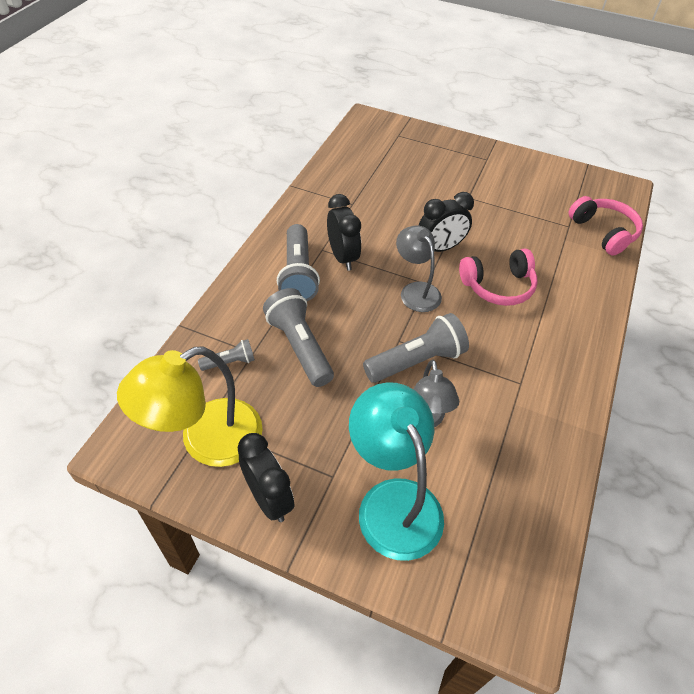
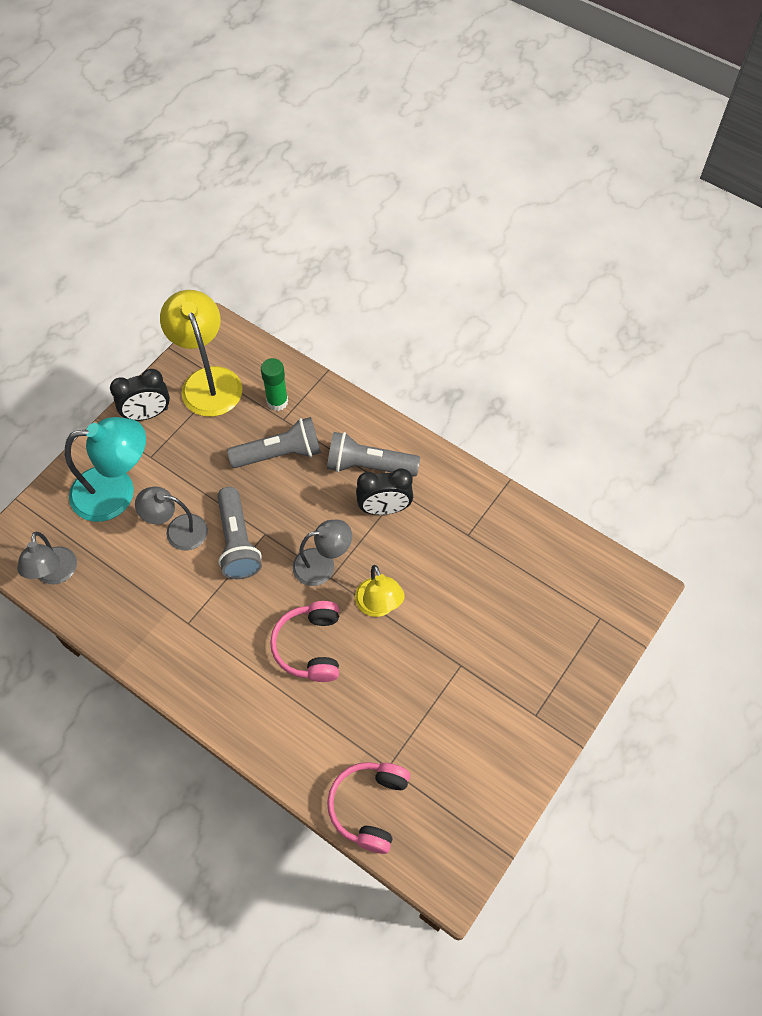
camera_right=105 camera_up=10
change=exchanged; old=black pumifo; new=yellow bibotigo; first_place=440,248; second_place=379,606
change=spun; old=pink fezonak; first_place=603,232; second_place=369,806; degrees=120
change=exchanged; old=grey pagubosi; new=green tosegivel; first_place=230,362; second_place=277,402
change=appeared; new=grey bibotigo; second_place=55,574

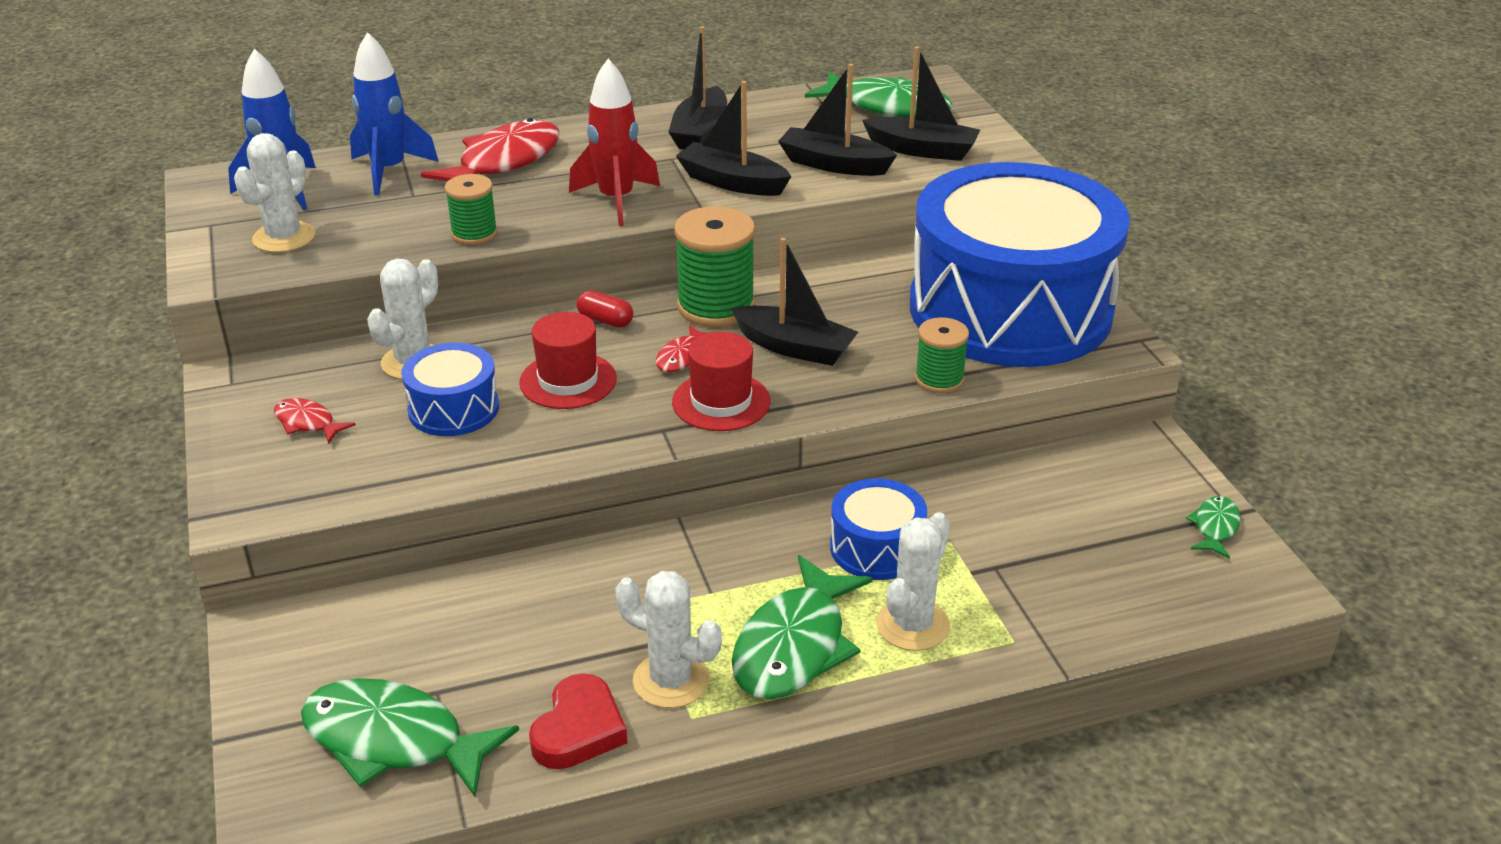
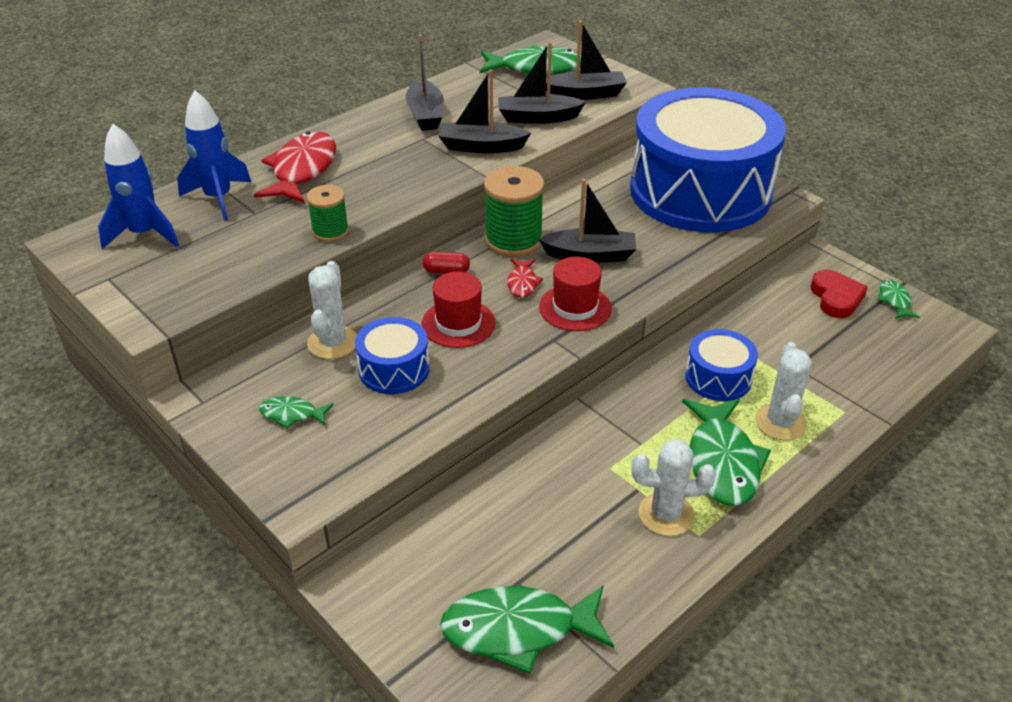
camera_right=-25 camera_up=5
change=missing; old=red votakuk; first_place=616,200
change=missing; old=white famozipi; first_place=284,238
change=missing; old=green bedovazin; first_place=939,379
change=colour; old=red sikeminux; new=green sikeminux; first_place=307,423; second_place=292,414
change=relocated; old=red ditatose; first_place=578,729; second_place=836,298

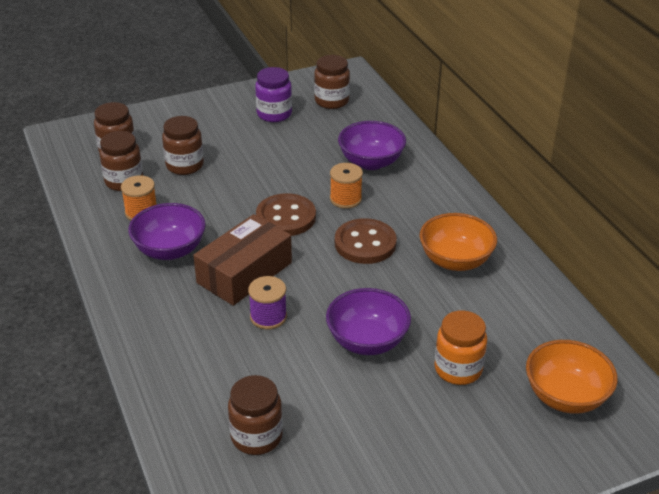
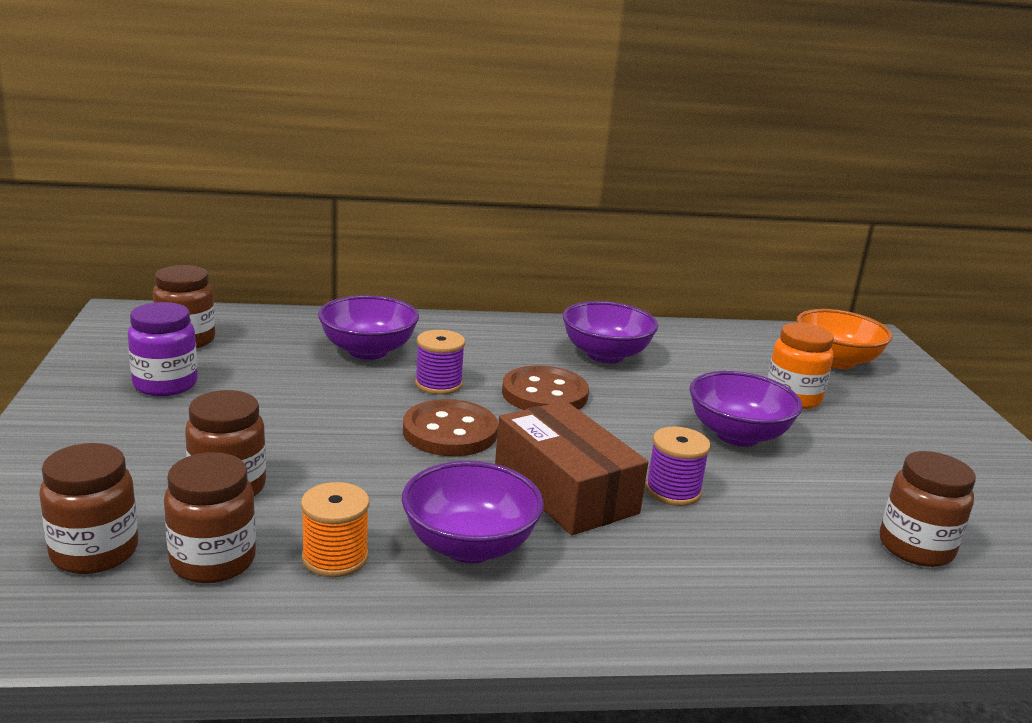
camera_right=-75 camera_up=-15
change=colour; old=orange bedovazin; new=purple bedovazin; first_place=345,199; second_place=438,384
change=colour; old=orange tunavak; new=purple tunavak; first_place=455,260; second_place=605,355

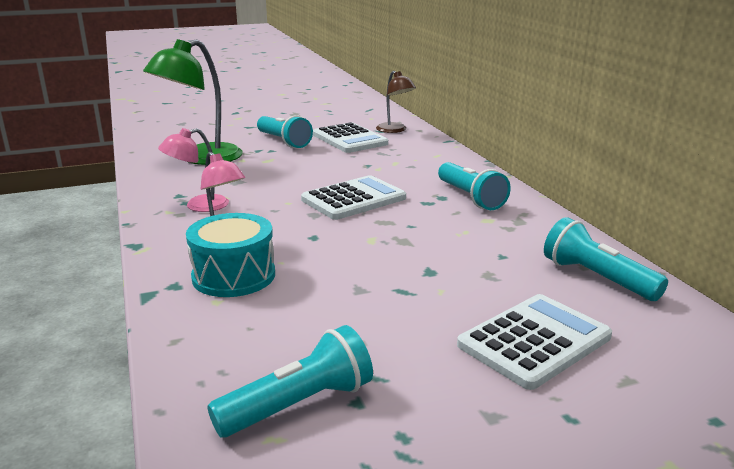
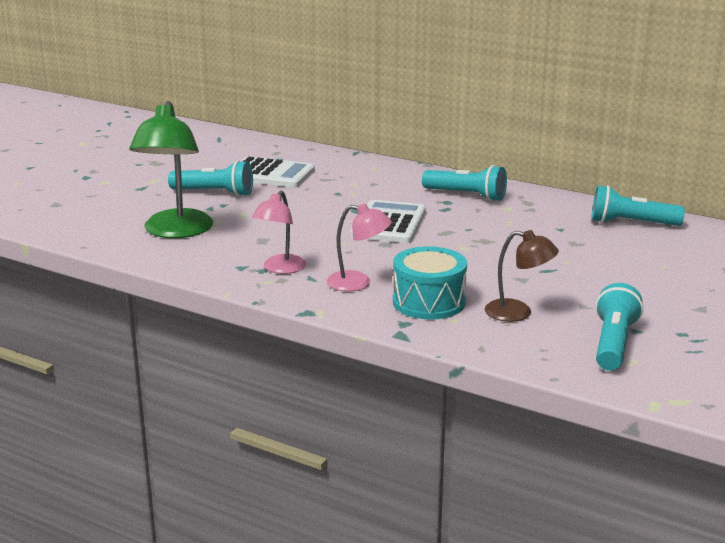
camera_right=-40 camera_up=0
change=relocated; old=brown bibotigo; first_place=395,130; second_place=518,313
change=missing; old=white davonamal; first_place=534,341

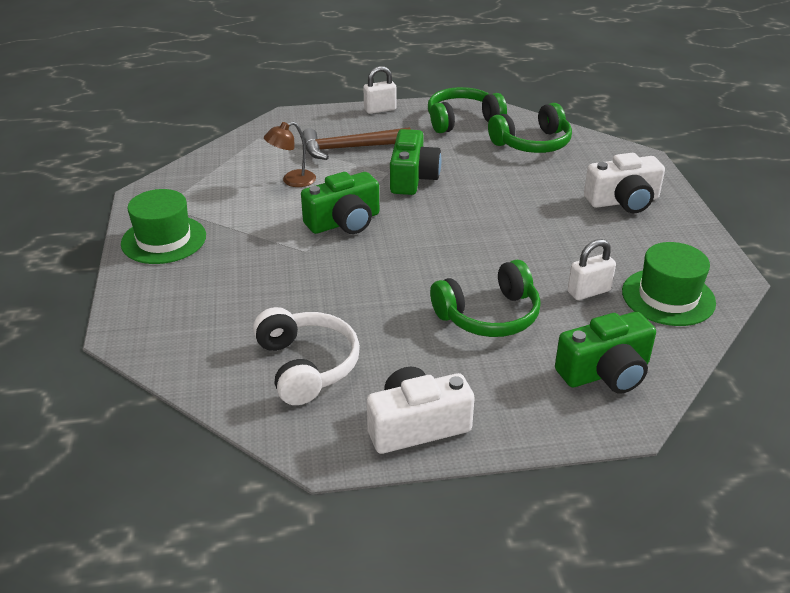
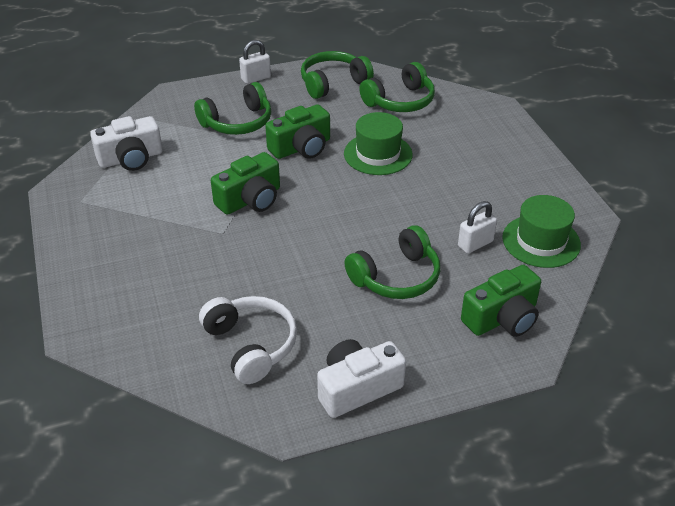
camera_right=-10 camera_up=5
change=missing; old=brown bibotigo; first_place=292,181
change=exchanged; old=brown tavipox; new=green fezonak; first_place=350,148; second_place=237,122
change=spun; old=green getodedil; first_place=412,178; second_place=301,147; degrees=60
change=relocated; old=white getodedil; first_place=623,201; second_place=131,158
change=relocated; old=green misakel; first_place=164,240; second_place=378,154

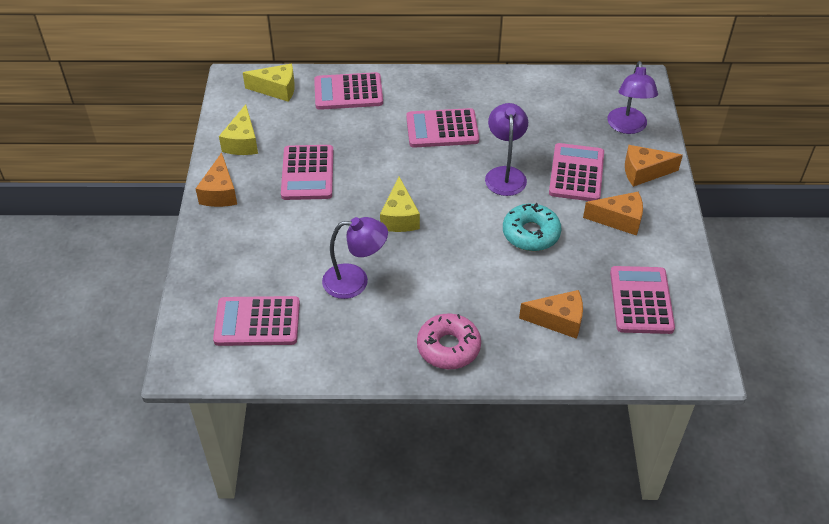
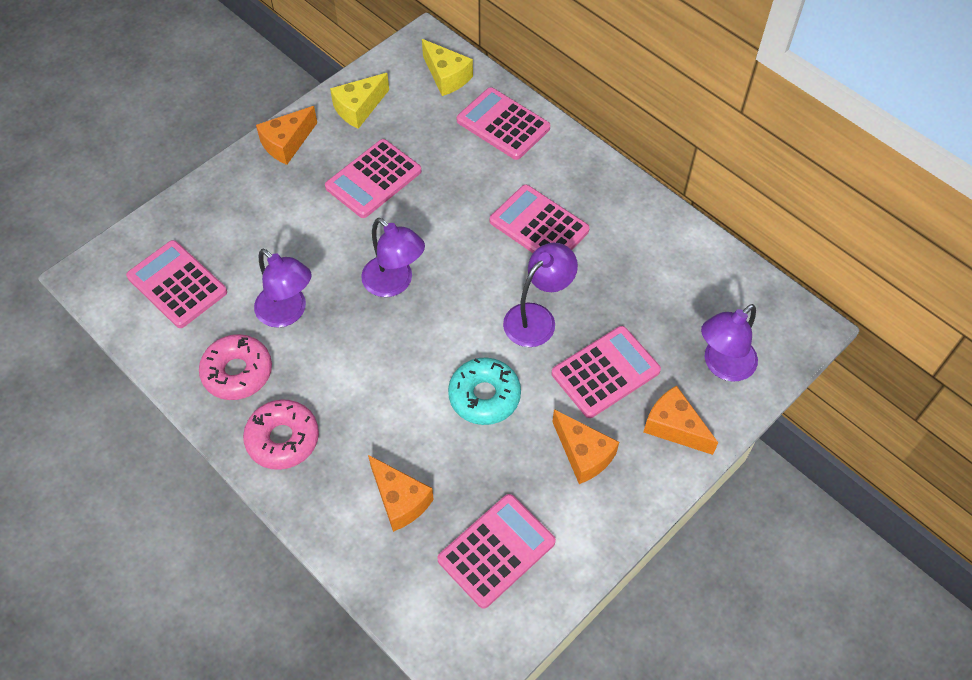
camera_right=45 camera_up=10
change=exchanged; old=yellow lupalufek; new=purple bibotigo; first_place=399,217; second_place=394,283
change=appeared; new=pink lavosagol; second_place=237,372

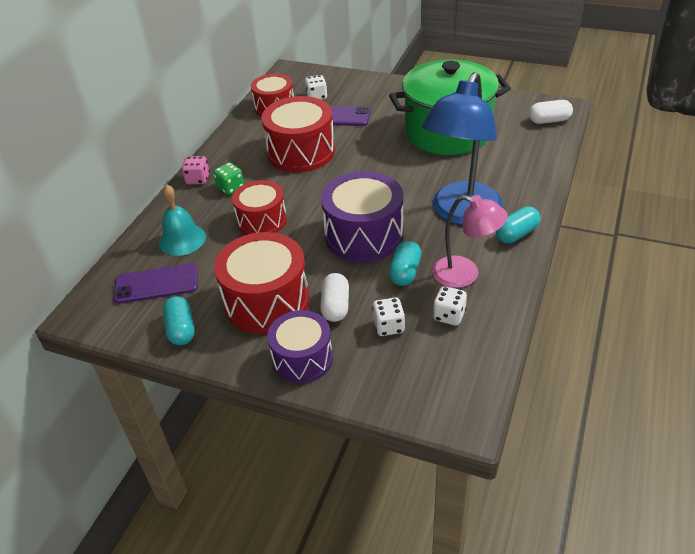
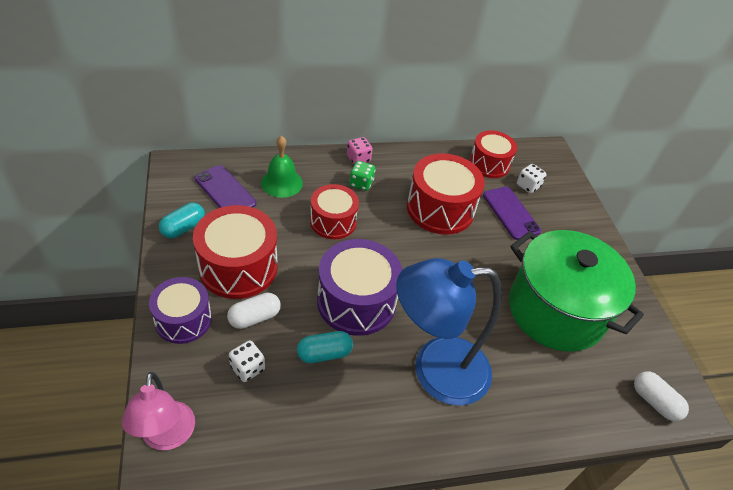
camera_right=50 camera_up=5
change=colour; old=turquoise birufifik; new=green birufifik; first_place=182,239; second_place=281,183
change=relocated; old=pink bibotigo; first_place=465,274; second_place=167,437
change=missing; old=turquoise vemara; first_place=516,234
change=missing; old=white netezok; first_place=449,315

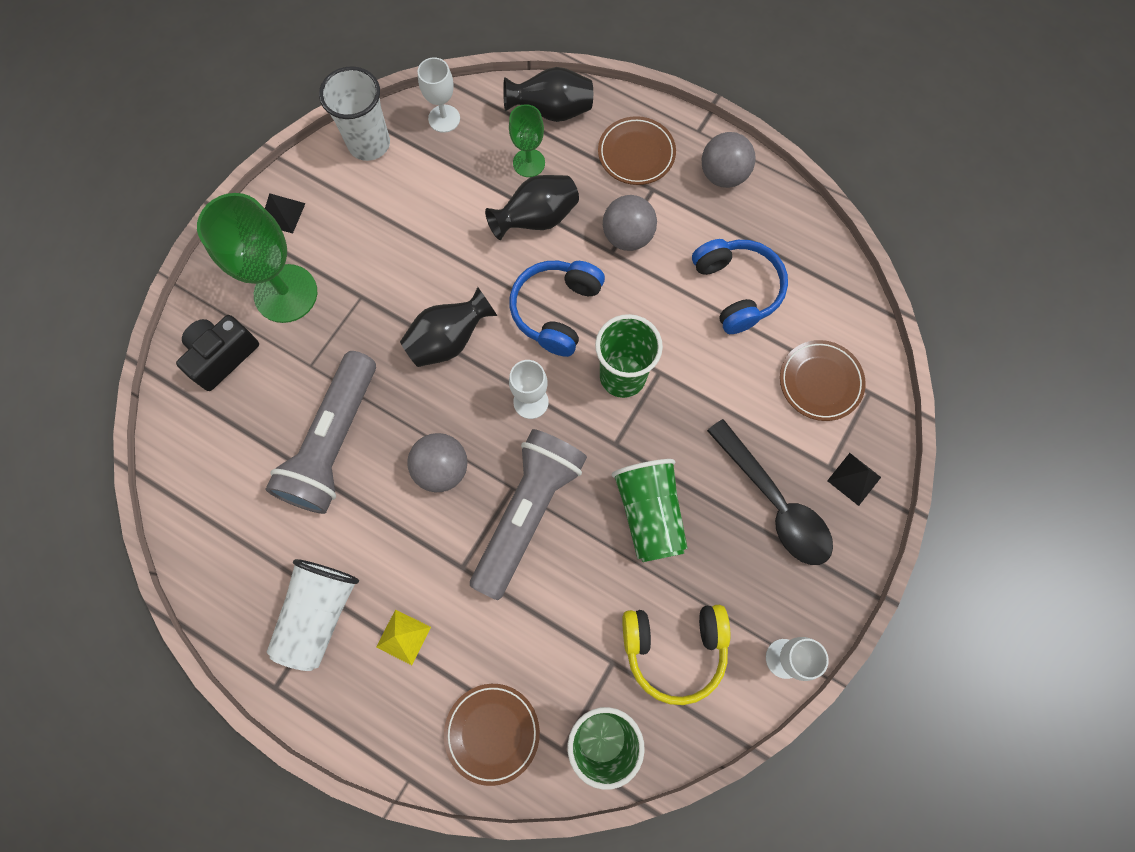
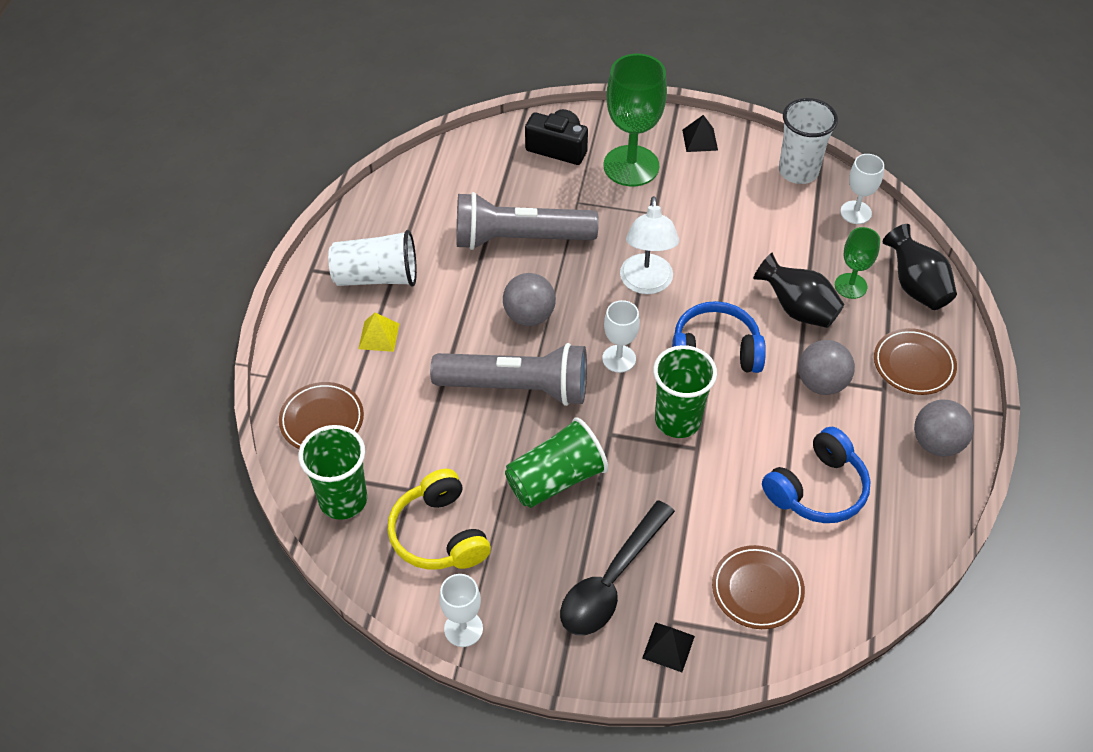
camera_right=70 camera_up=-20
change=exchanged; old=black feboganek; new=white bibotigo; first_place=449,340; second_place=646,284

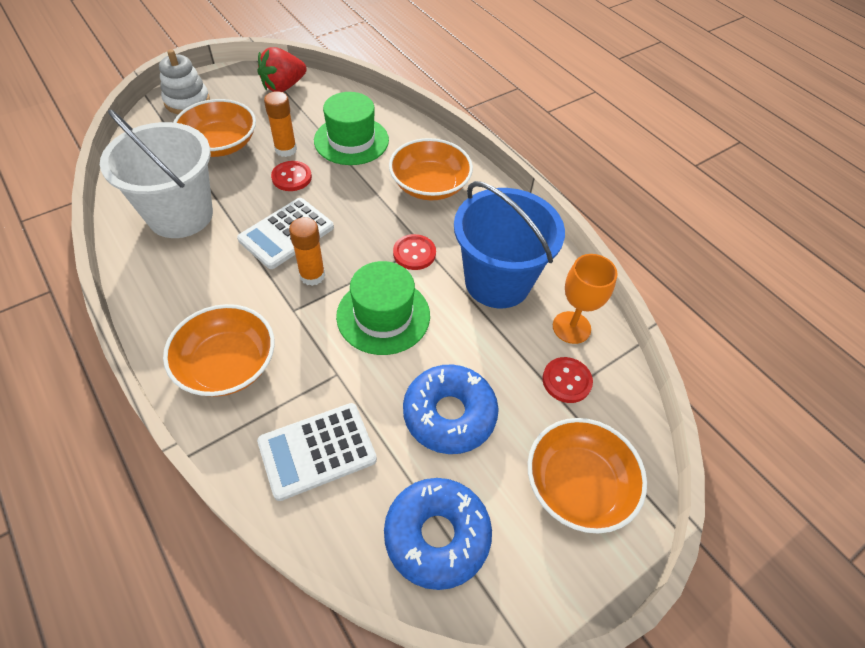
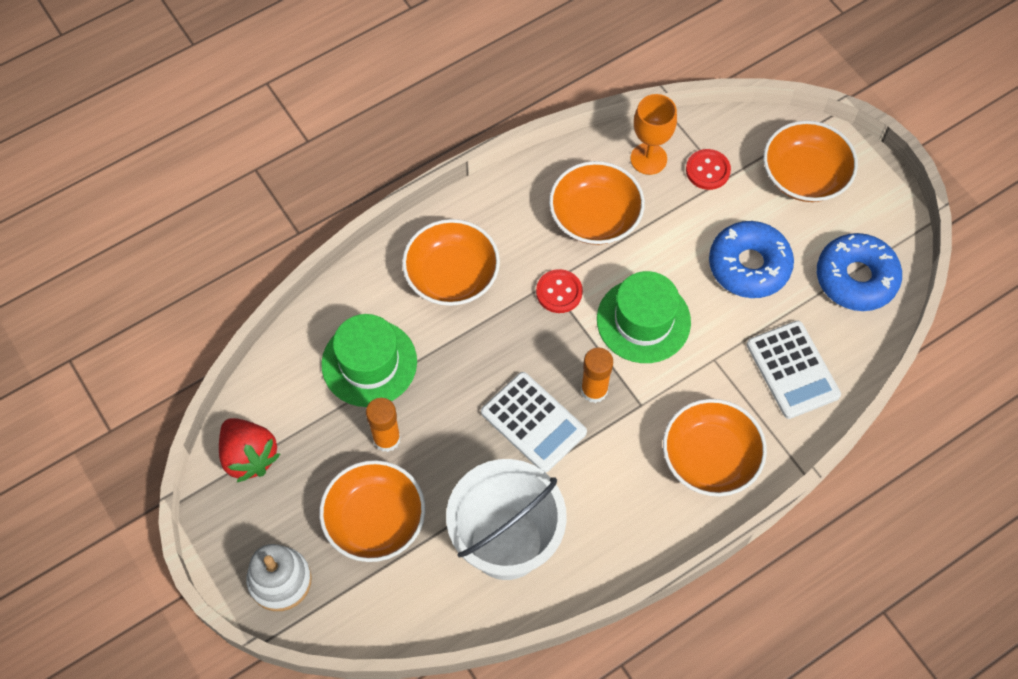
camera_right=-85 camera_up=10
change=missing; old=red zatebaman; first_place=291,177
change=exchanged; old=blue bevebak; new=orange tunavak; first_place=497,282; second_place=595,216

